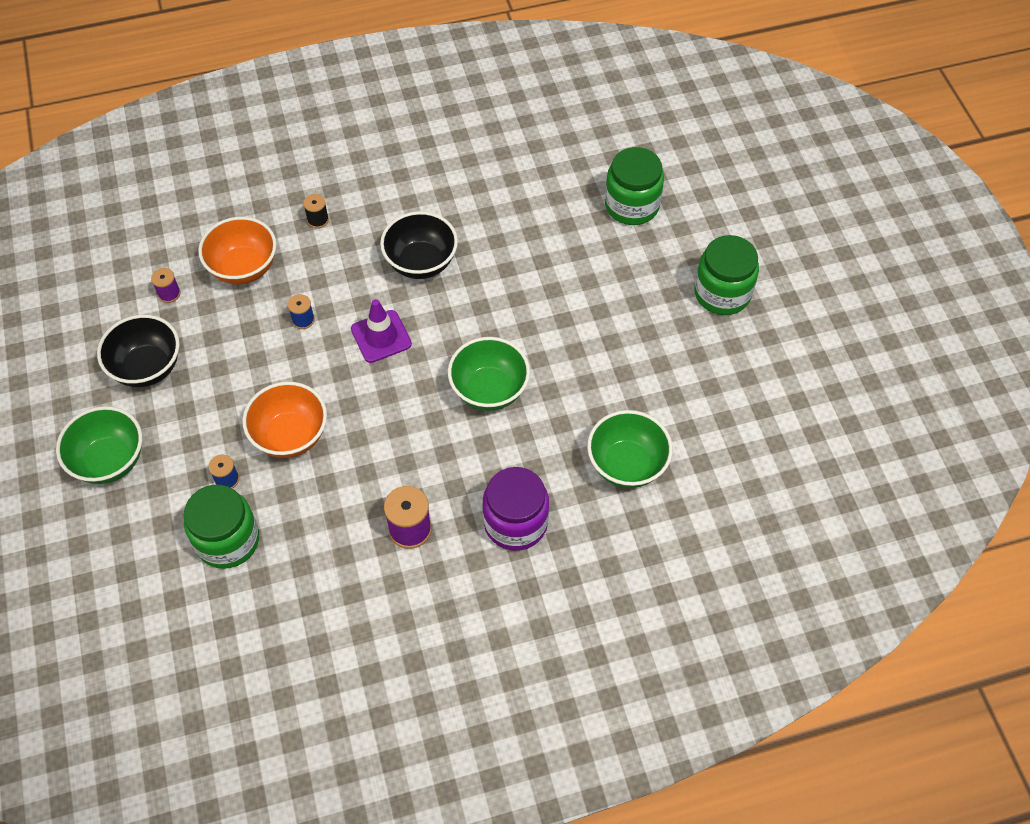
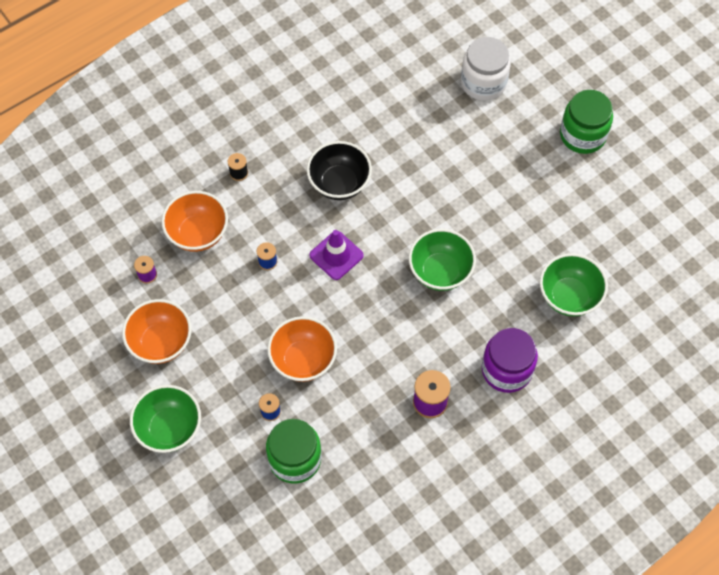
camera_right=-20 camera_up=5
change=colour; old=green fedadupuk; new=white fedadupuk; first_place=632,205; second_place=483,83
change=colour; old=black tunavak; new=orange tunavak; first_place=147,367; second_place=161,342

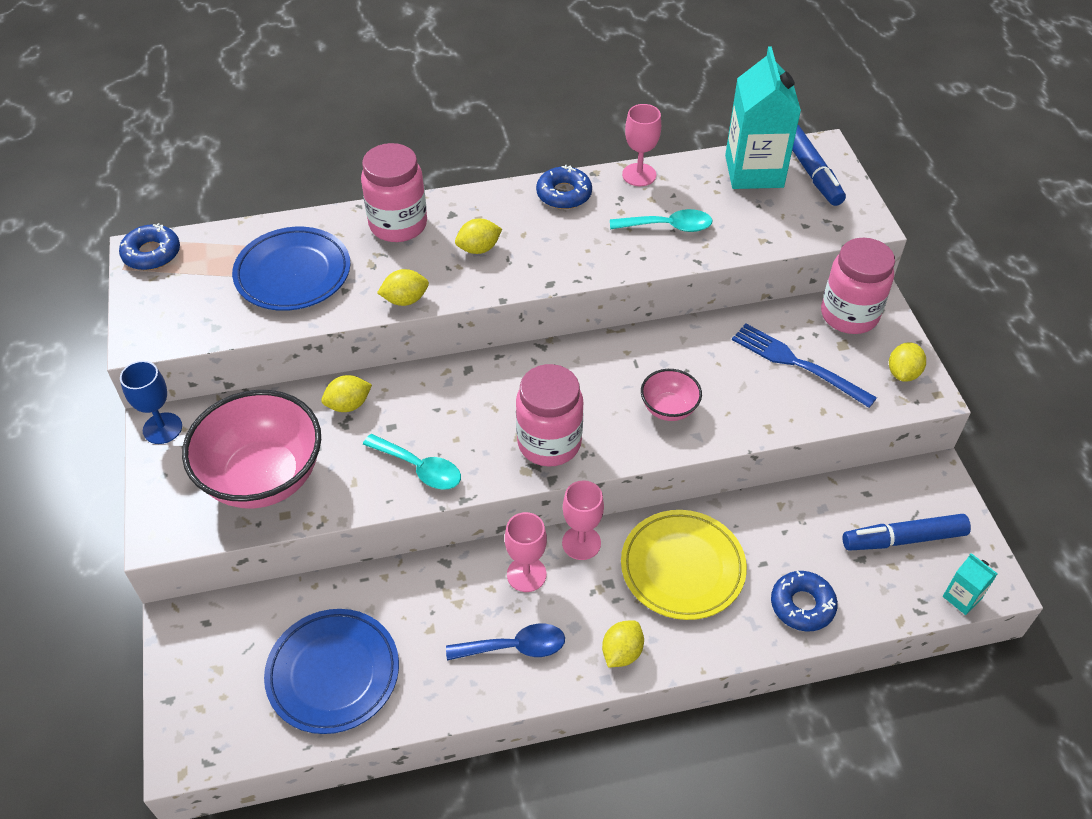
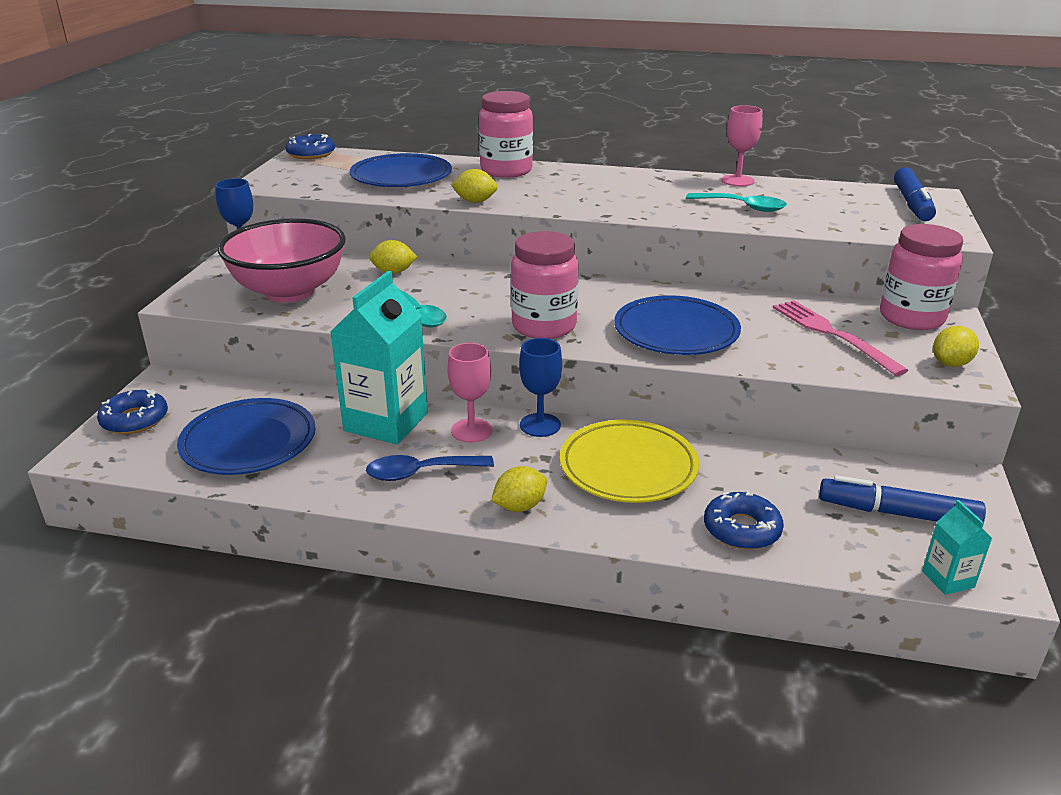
camera_right=25 camera_up=-20
change=relocated; old=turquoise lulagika; first_place=754,171; second_place=386,422
change=relocated; old=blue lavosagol; first_place=564,194; second_place=135,420
change=missing; old=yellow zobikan; first_place=479,249
change=colour; old=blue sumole; new=pink sumole; first_place=797,364; second_place=832,334
change=exchanged; old=pink tunavak; new=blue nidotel; first_place=669,408; second_place=676,332
change=colour; old=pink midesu; new=blue midesu; first_place=581,543; second_place=540,425
change=spun; old=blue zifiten; first_place=515,647; second_place=420,473; degrees=150

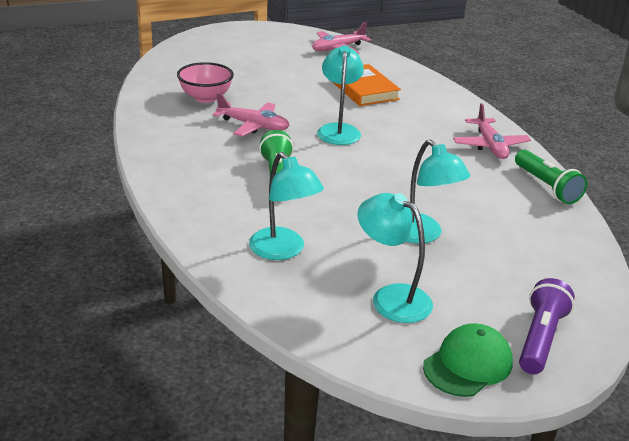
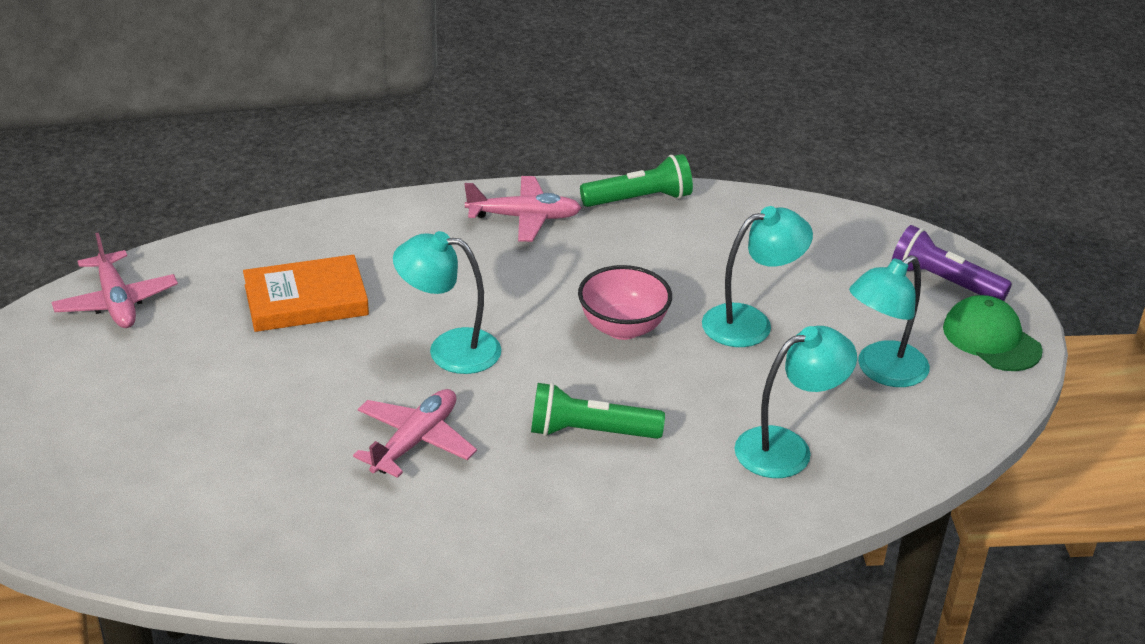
camera_right=-80 camera_up=5
change=relocated; old=pink tunavak; first_place=205,98; second_place=623,328

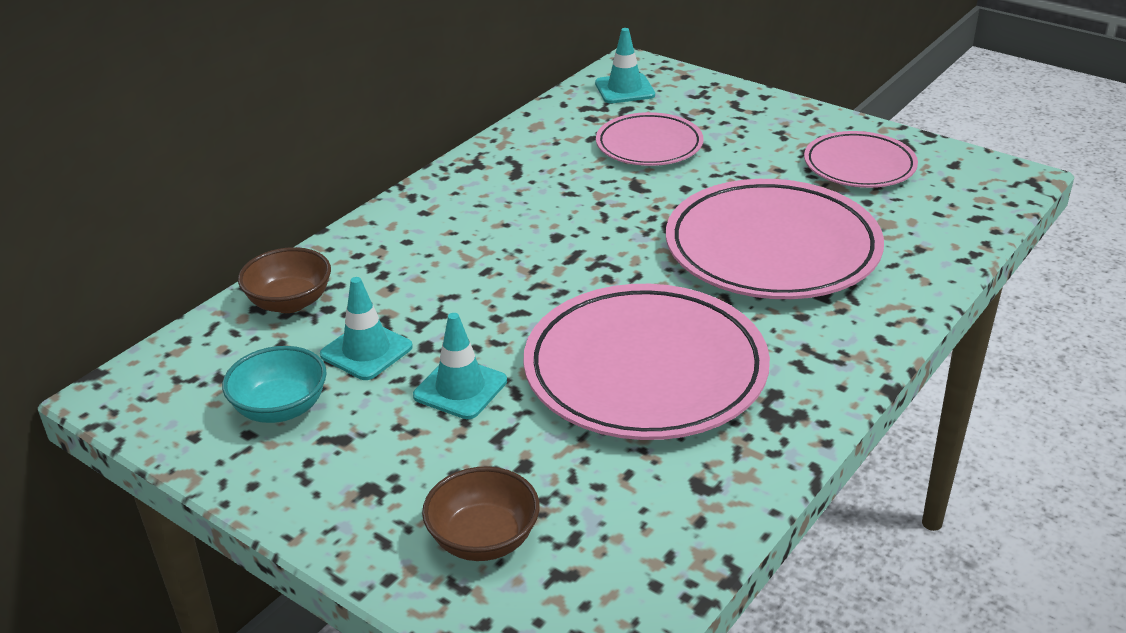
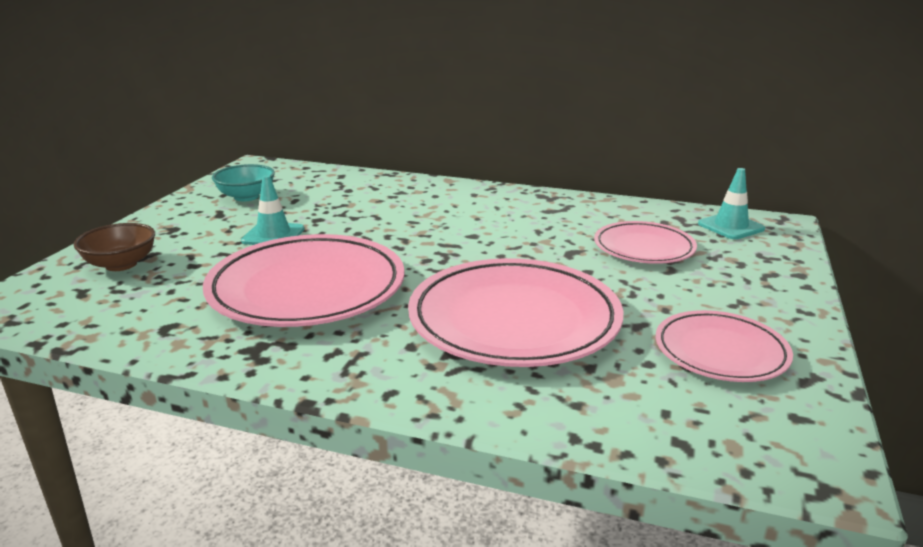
camera_right=70 camera_up=-10
change=missing; old=brown tunavak; first_place=290,302
change=missing; old=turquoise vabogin; first_place=366,351

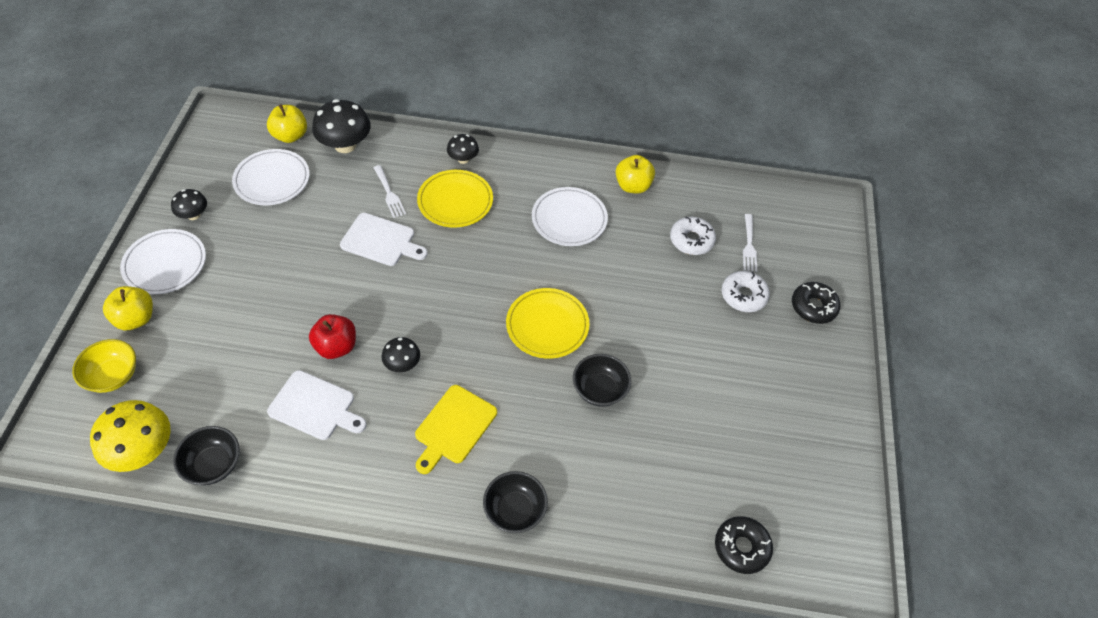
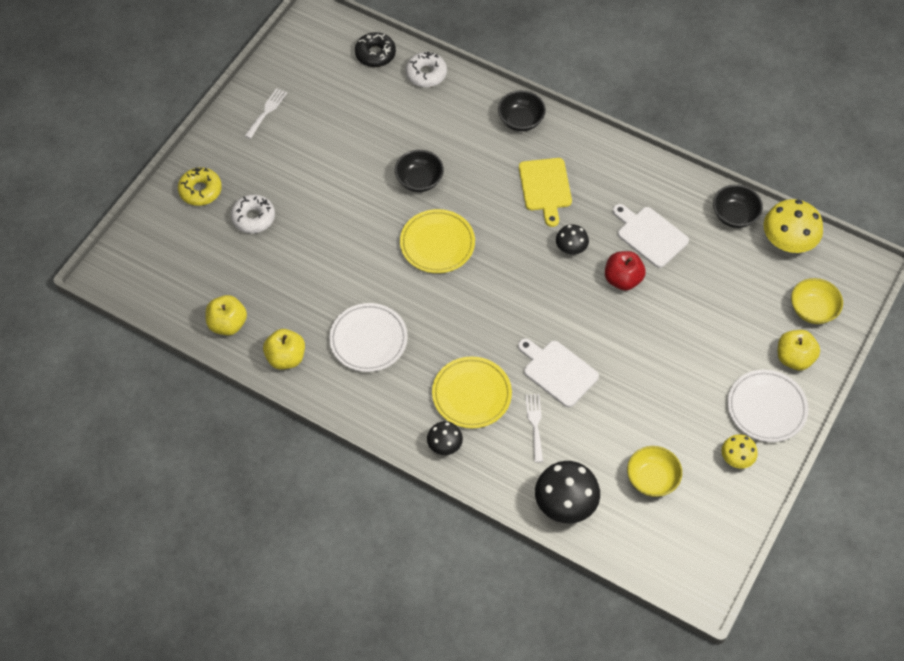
camera_right=-155 camera_up=5
change=relocated; old=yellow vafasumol; first_place=290,136; second_place=228,324
change=exchanged; old=white nidotel; new=yellow tunavak; first_place=272,180; second_place=652,479
change=colour; old=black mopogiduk; new=yellow mopogiduk; first_place=193,215; second_place=736,458
change=relocated; old=white sumole; first_place=749,246; second_place=267,111
change=relocated; old=white lavosagol; first_place=691,240; second_place=426,74
change=colour; old=black lavosagol; new=yellow lavosagol; first_place=813,307; second_place=200,190
change=spun; old=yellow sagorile; first_place=453,427; second_place=545,187; degrees=120

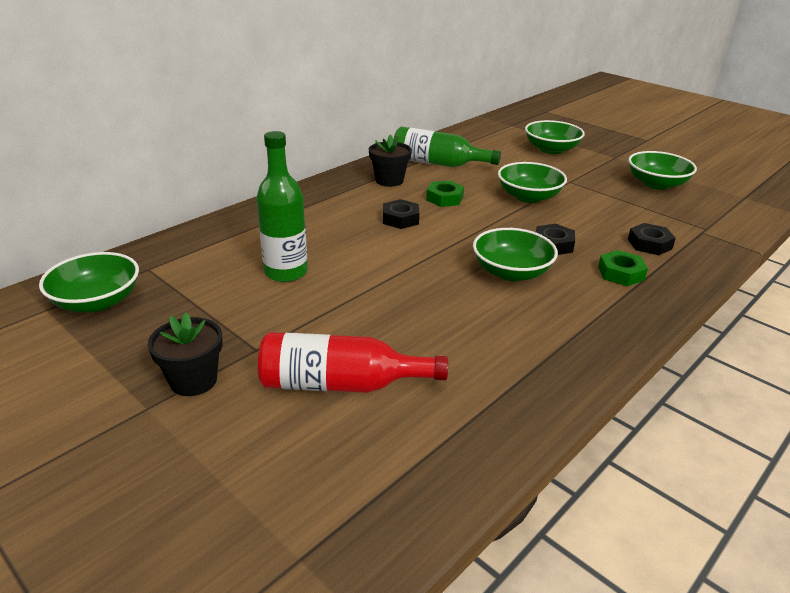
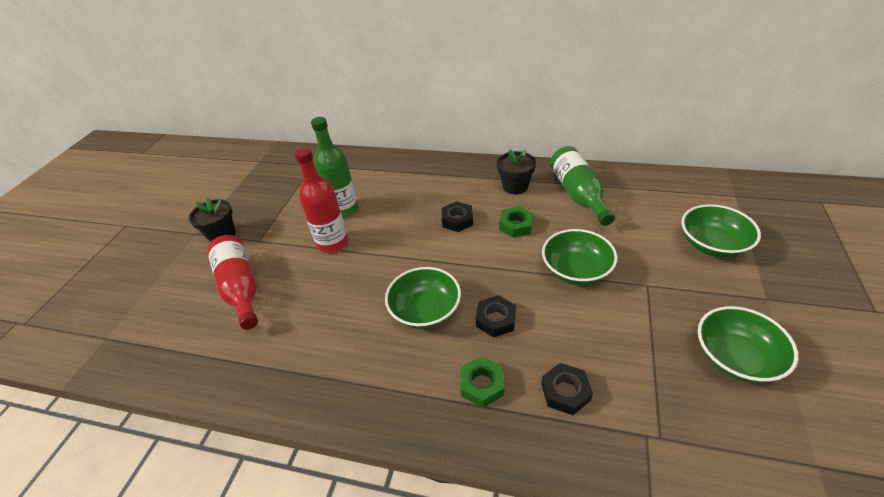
camera_right=65 camera_up=10
change=missing; old=green tunavak; first_place=97,302
change=appeared; new=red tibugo; second_place=333,243

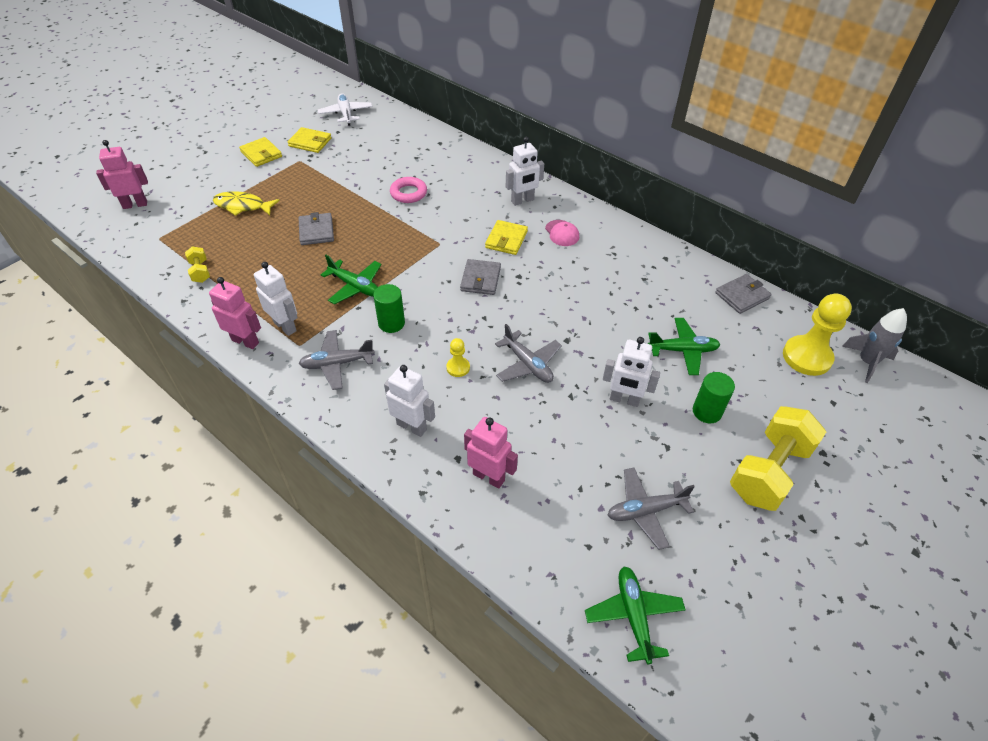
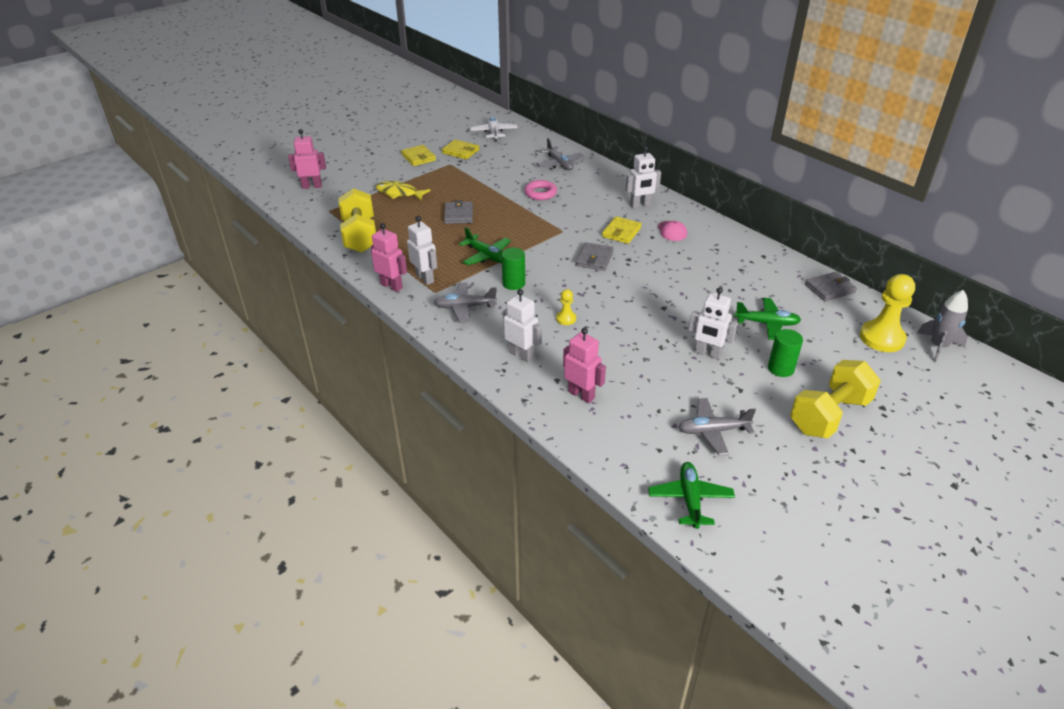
camera_right=10 camera_up=-10
change=size; old=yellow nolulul; first_place=200,271; second_place=360,236; factor=2.21
change=relocated; old=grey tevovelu; first_place=528,364; second_place=559,164

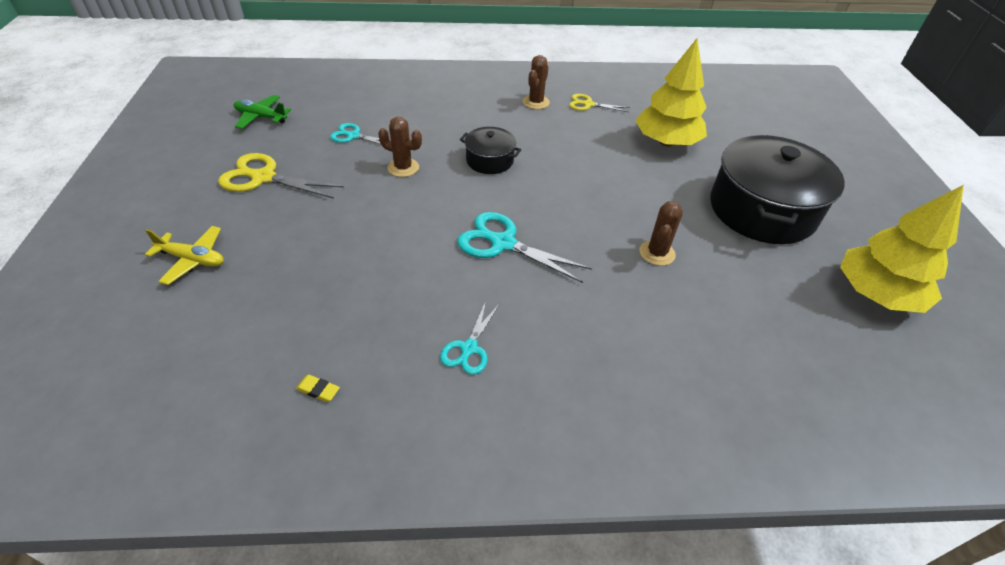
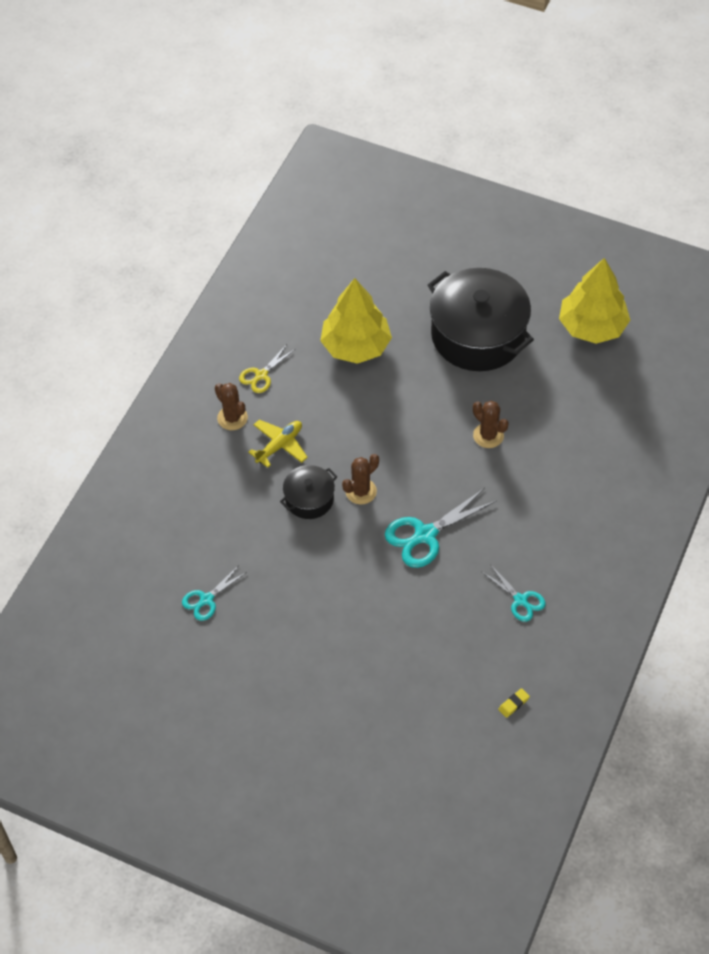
camera_right=-60 camera_up=10
change=missing; old=green tevovelu; first_place=261,117
change=relocated; old=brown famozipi; first_place=403,168; second_place=361,491
change=missing; old=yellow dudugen; first_place=263,177
change=relocated; old=yellow tevovelu; first_place=192,259; second_place=279,445

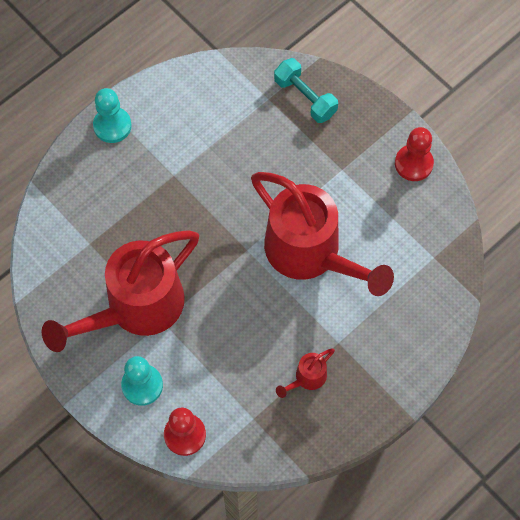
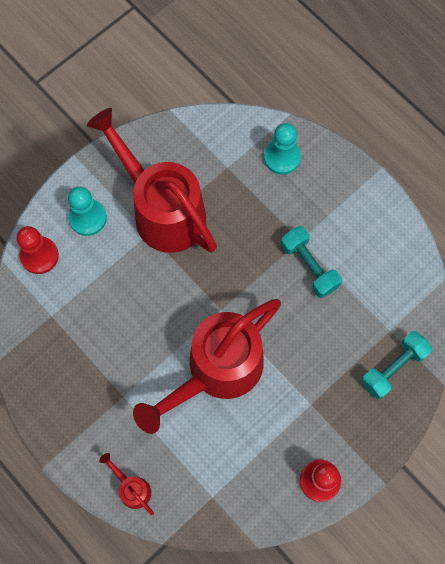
camera_right=90 camera_up=5
change=relocated; old=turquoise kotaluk; first_place=112,126; second_place=282,157
change=relocated; old=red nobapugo; first_place=306,378; second_place=132,488
change=appeared; new=turquoise nolulul; second_place=309,266

